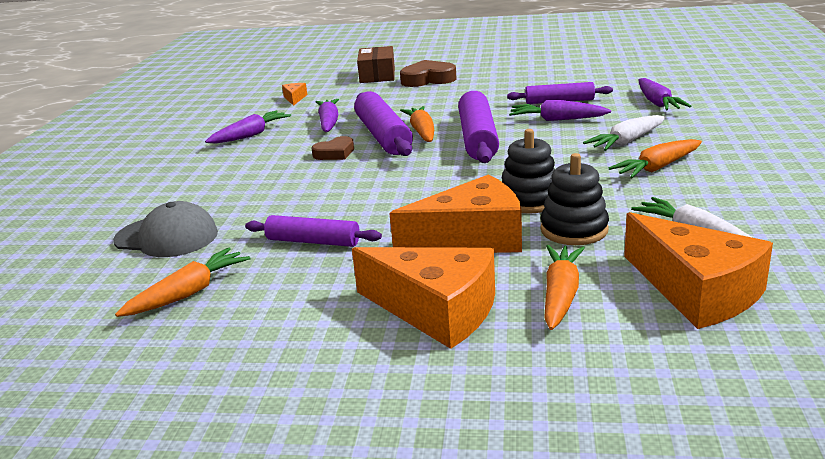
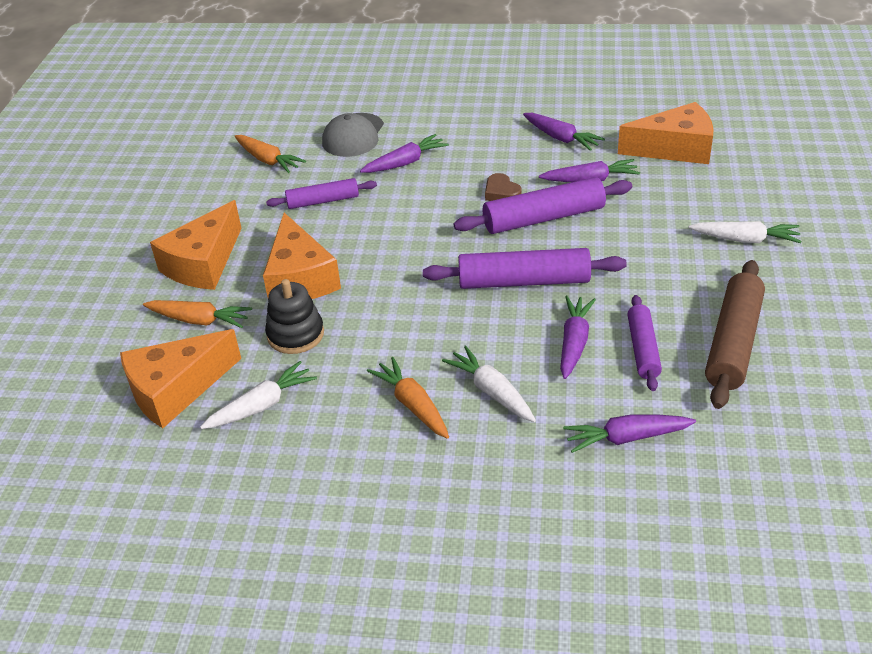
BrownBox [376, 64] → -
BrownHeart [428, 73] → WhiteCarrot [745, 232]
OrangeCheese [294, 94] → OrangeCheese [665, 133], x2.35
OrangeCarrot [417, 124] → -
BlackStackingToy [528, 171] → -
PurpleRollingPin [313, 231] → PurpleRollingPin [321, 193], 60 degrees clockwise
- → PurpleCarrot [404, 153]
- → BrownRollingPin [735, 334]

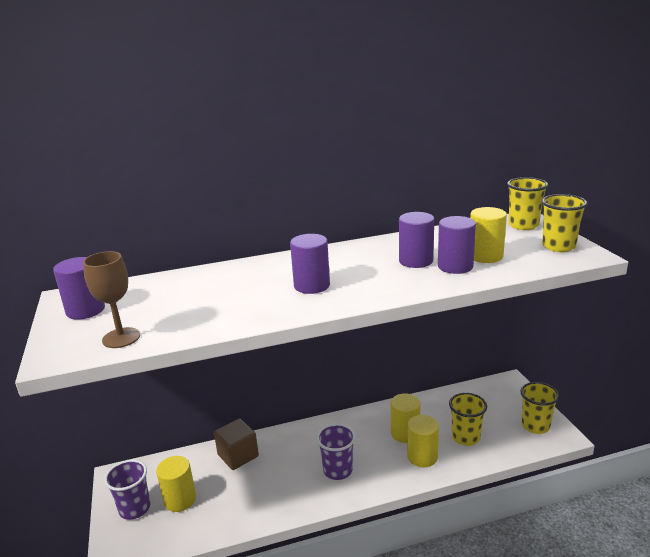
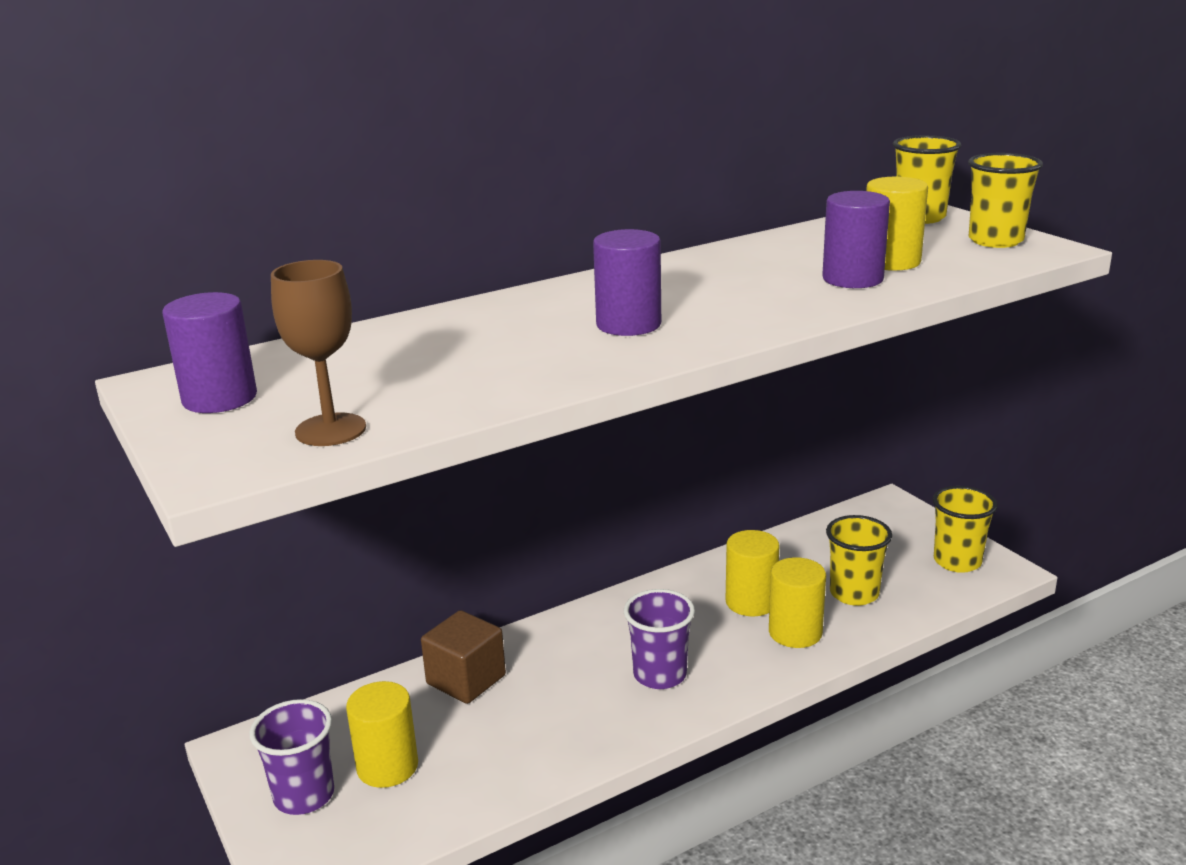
PurpleCylinder [416, 240] → -

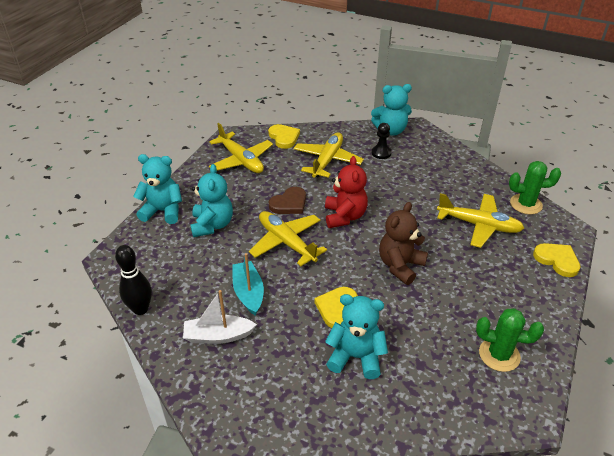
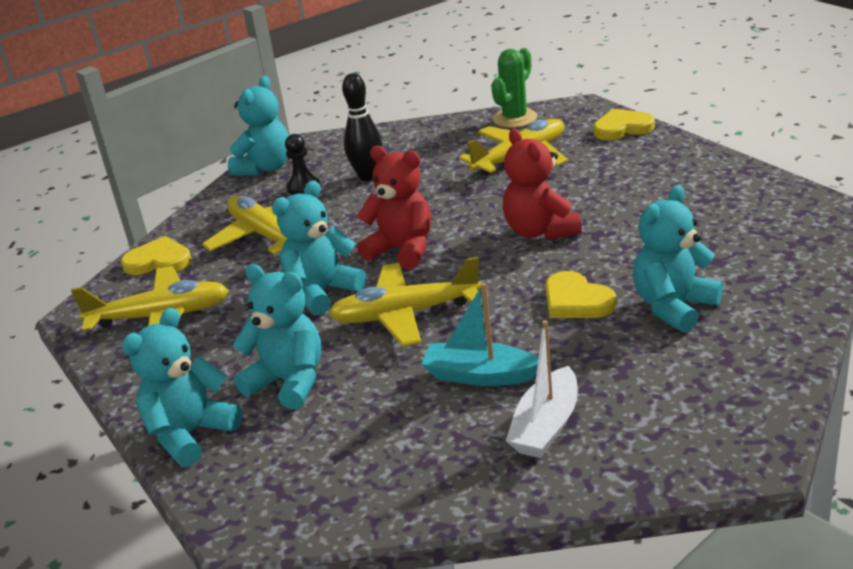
BrownHeart [287, 200] → TurquoiseTeddyBear [319, 247]
BrownTeddyBear [403, 243] → RedTeddyBear [542, 184]
BlackBowlingPin [133, 280] → BlackBowlingPin [362, 127], relocated
GreenCactus [510, 340] → -

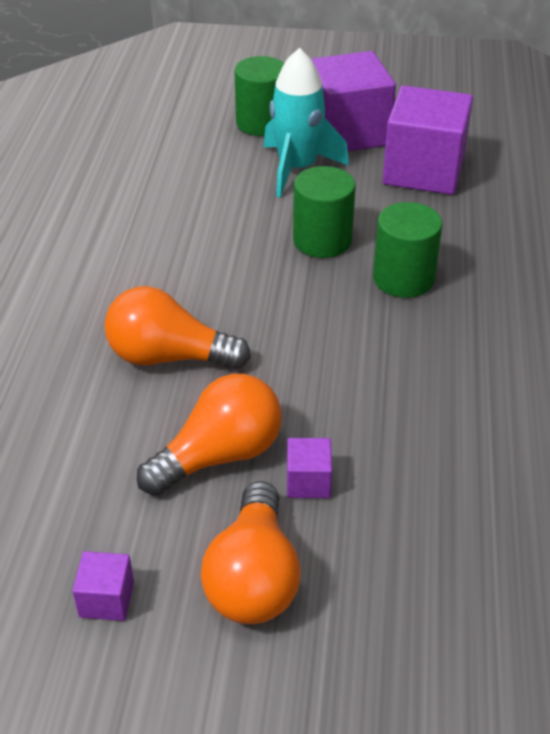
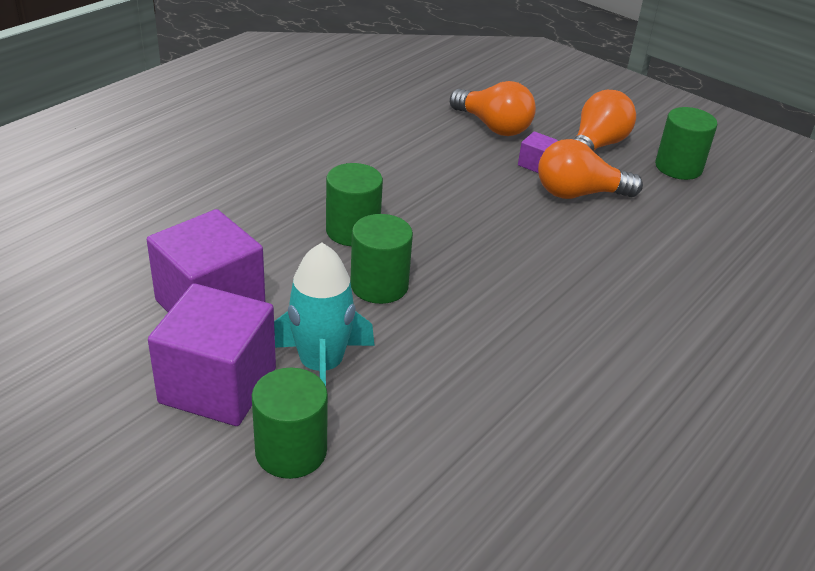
OrangeLightBulb [178, 327] → OrangeLightBulb [493, 108], relocated
PurpleCube [103, 586] → GreenCylinder [686, 143]

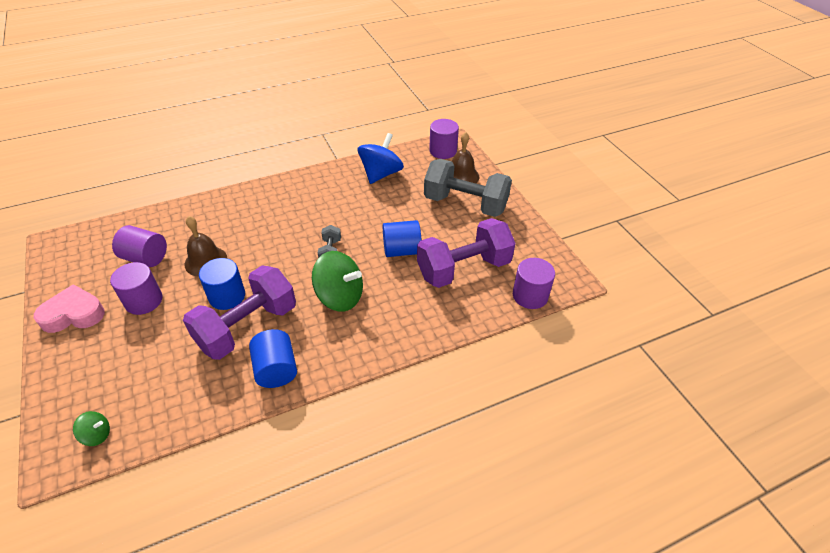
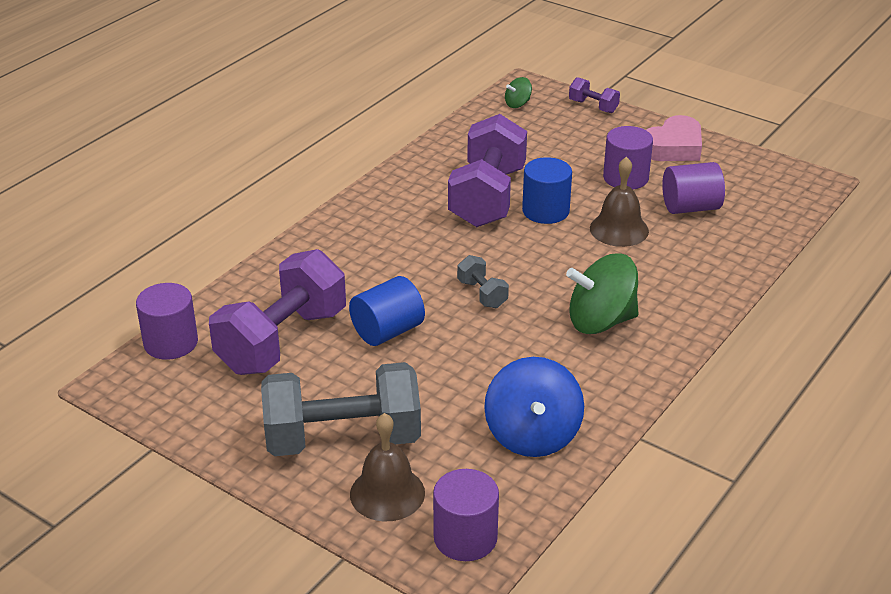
GreenSpinningTop [337, 281] → GreenSpinningTop [602, 293], relocated
BlueCylinder [273, 358] → -
- → PurpleDumbbell [594, 95]

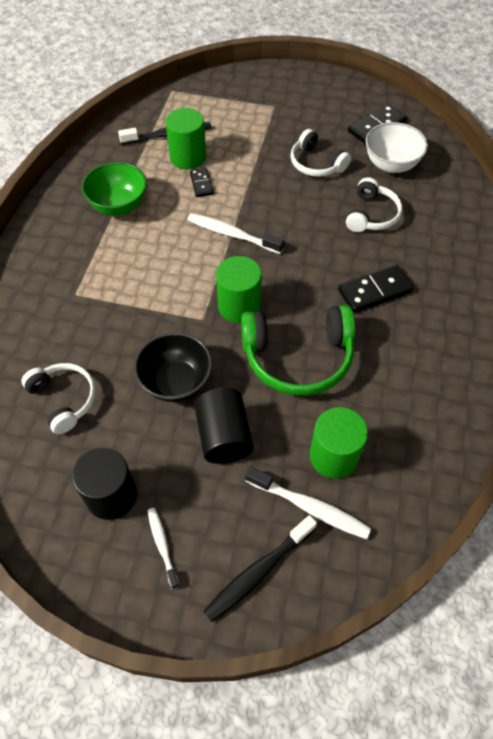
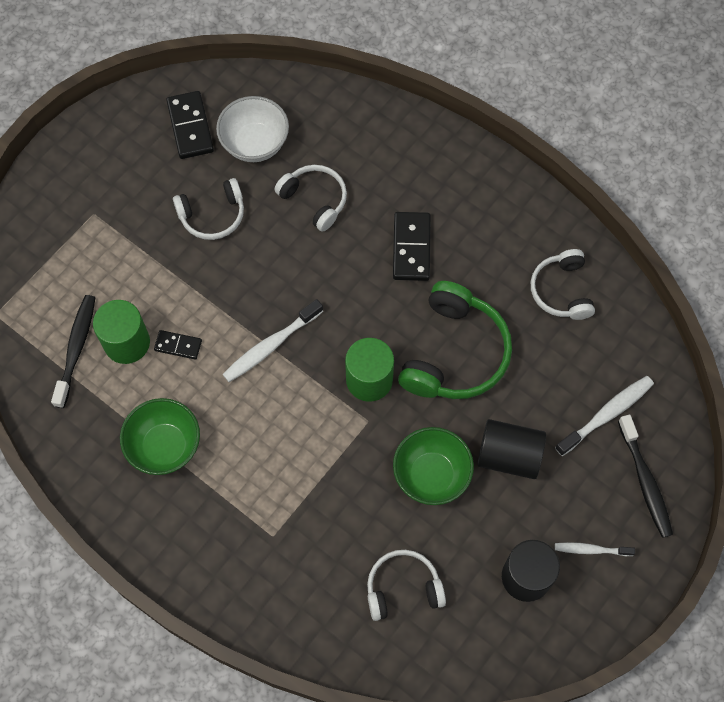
BlackBowl [173, 367] → GreenBowl [433, 466]
GreenCylinder [339, 443] → -
- → WhiteHeadphones [563, 284]

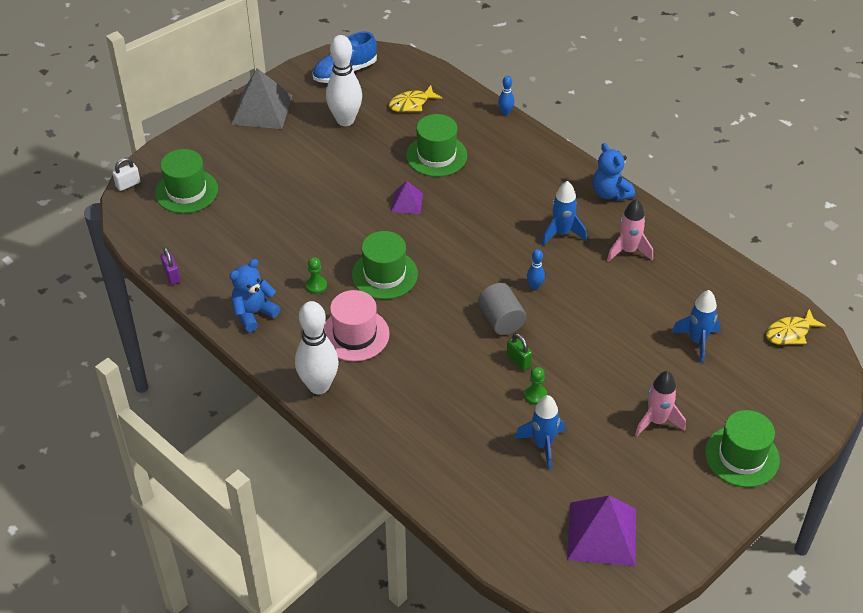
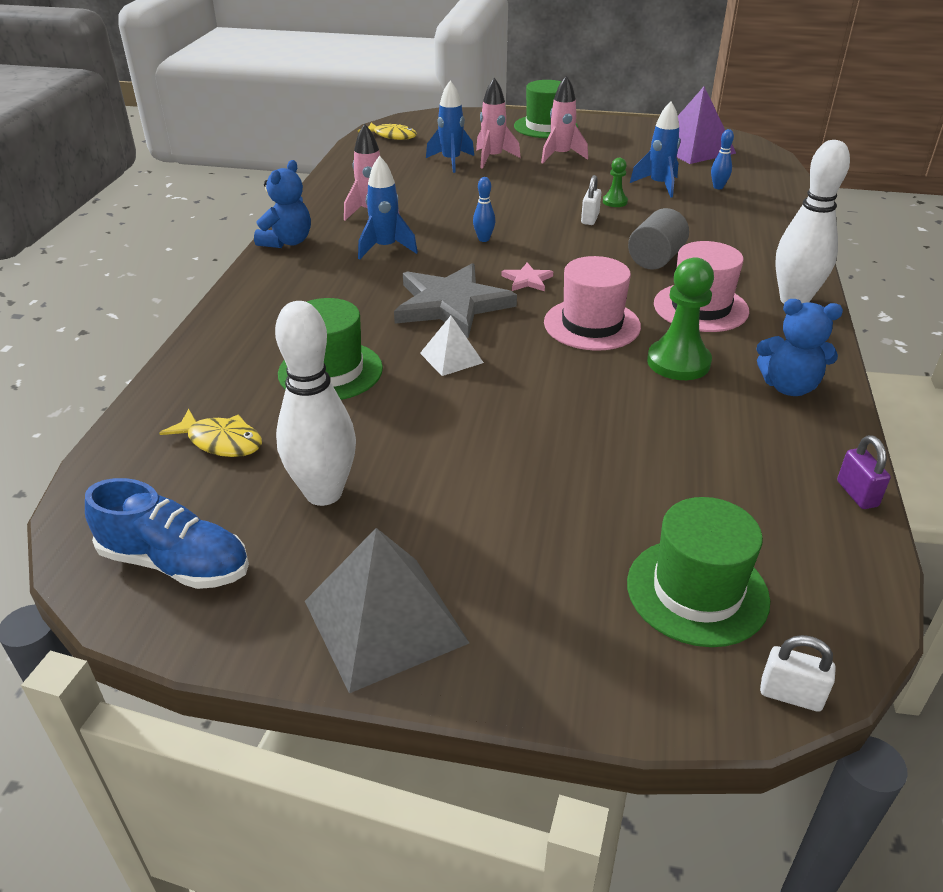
BlueBowlingPin [506, 95] → BlueBowlingPin [722, 159], relocated
PurplePyramid [407, 197] → WhitePyramid [452, 346]
GreenHat [385, 265] → PinkHat [592, 303]
PurplePadlock [170, 266] → PurplePadlock [864, 472], 45 degrees counterclockwise
GreenPawn [316, 275] → GreenPawn [680, 318], x1.88
GreyCylinder [502, 309] → GreyCylinder [658, 239], relocated
GreenPadlock [519, 352] → WhitePadlock [591, 200]
- → PinkRocket [498, 123]
- → GreyStar [455, 300]
- → PinkStar [527, 277]

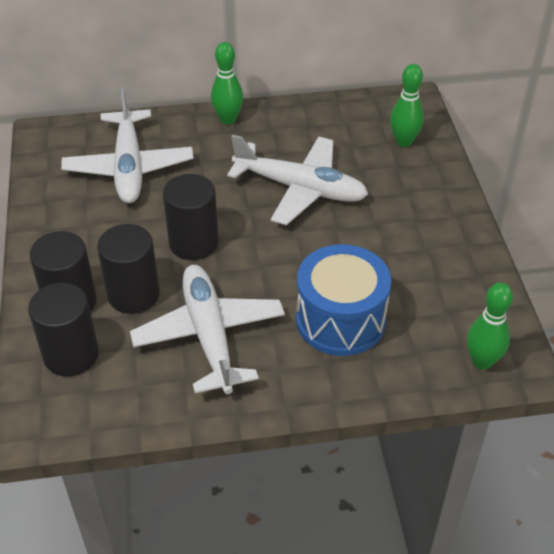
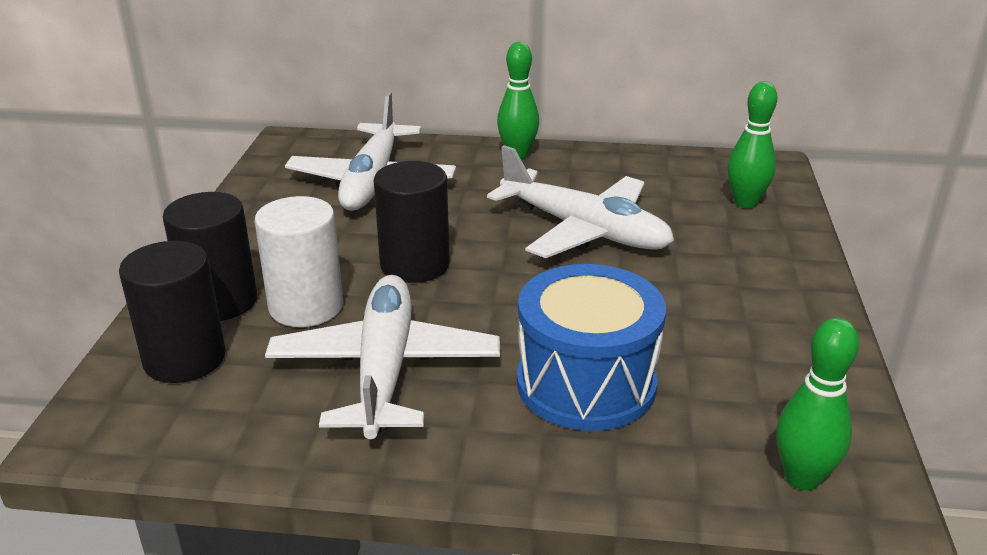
BlackCylinder [128, 269] → WhiteCylinder [299, 261]

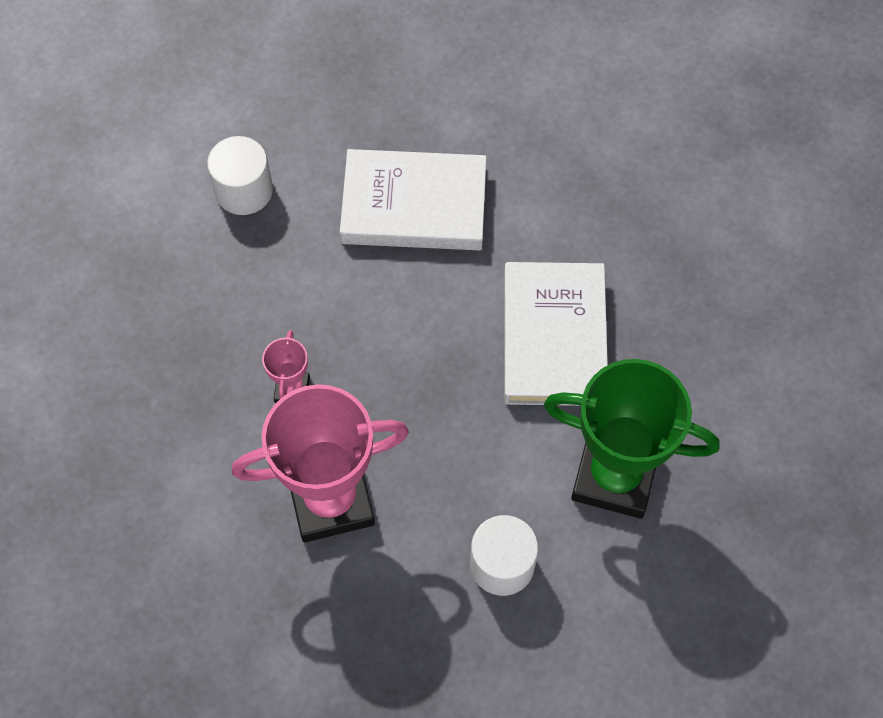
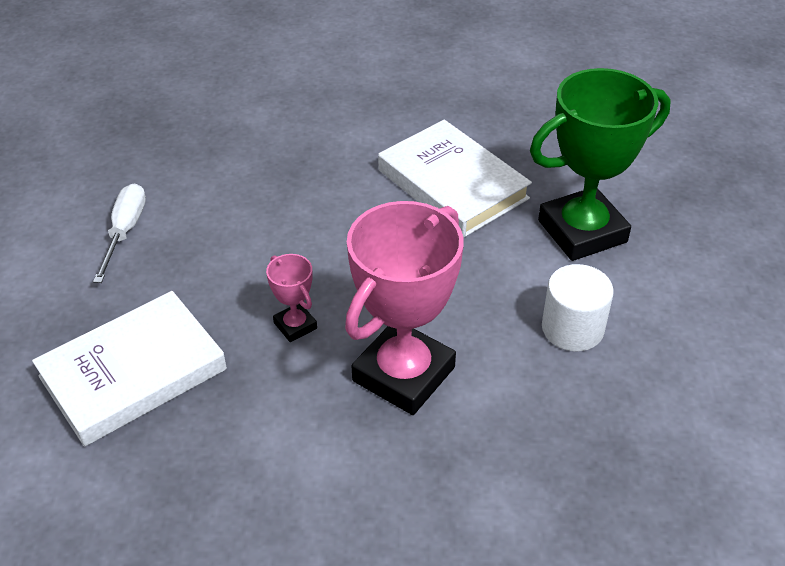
WhiteCylinder [240, 175] → WhiteScrewdriver [119, 233]
WhiteBook [413, 199] → WhiteBook [129, 368], relocated

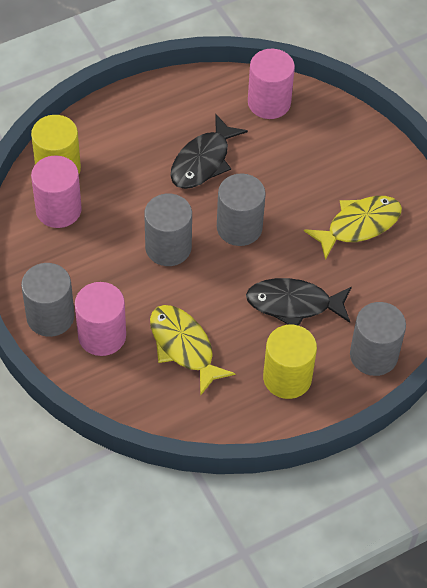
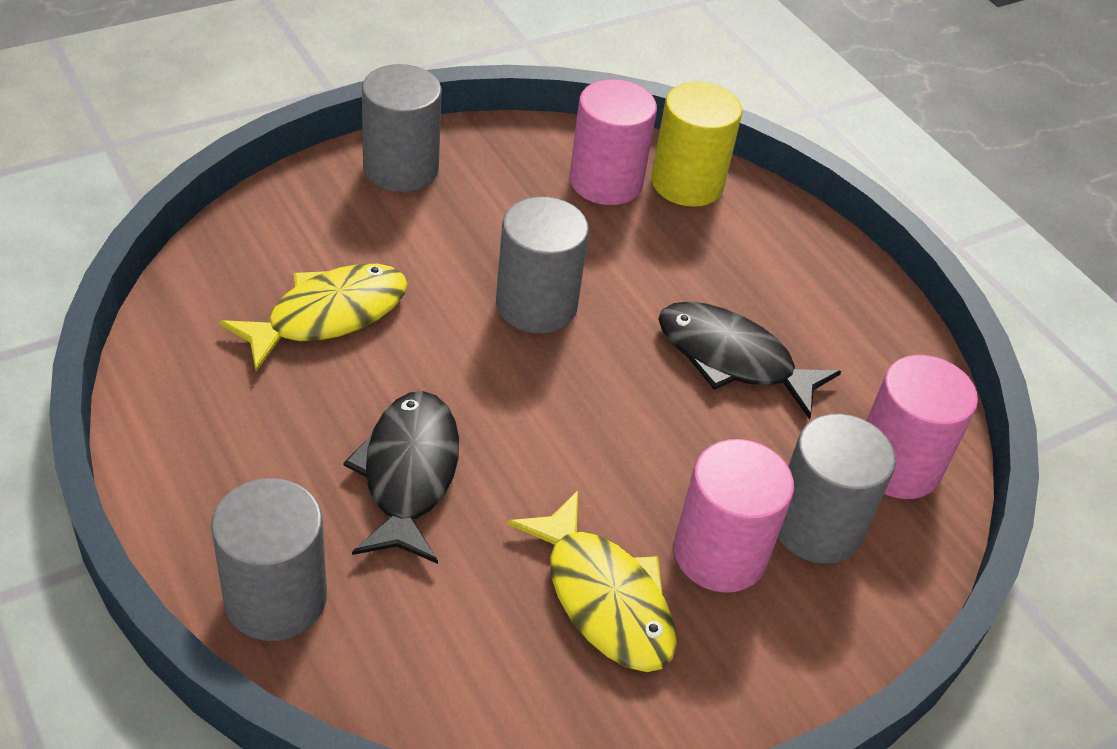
GreyCylinder [241, 210] → GreyCylinder [837, 488], relocated
PinkCylinder [100, 319] → PinkCylinder [734, 516], relocated
YellowCylinder [290, 362] → -

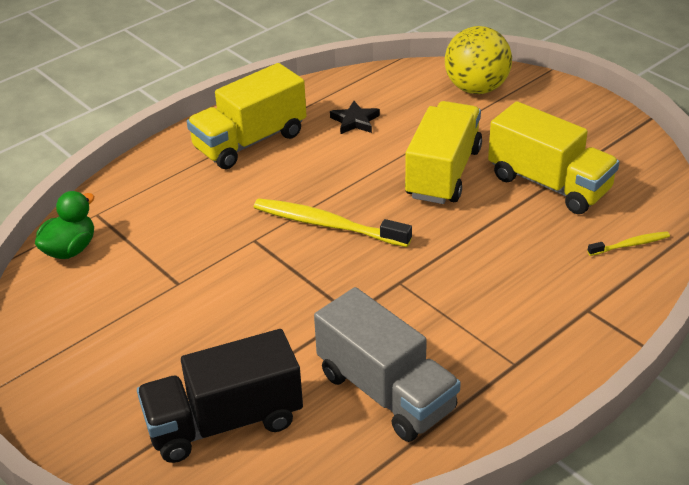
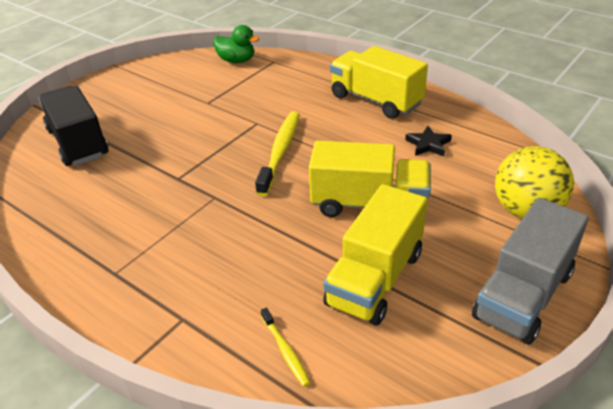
GreyTruck [387, 364] → GreyTruck [530, 271], relocated

